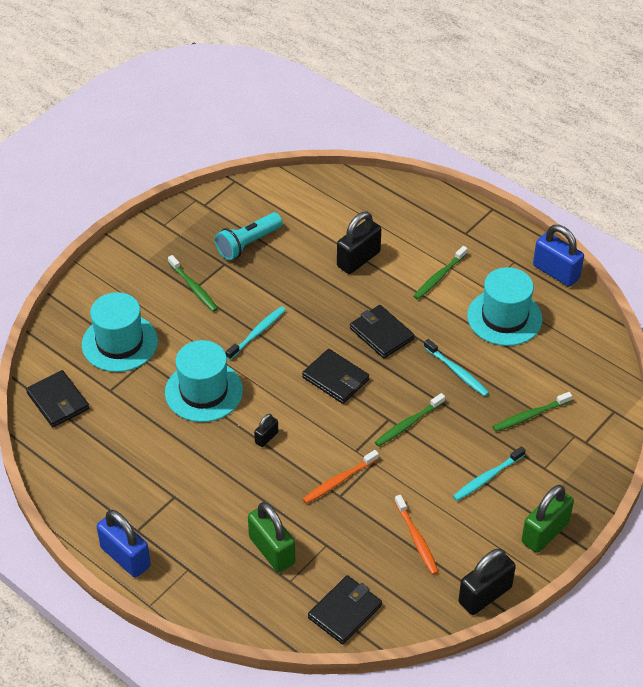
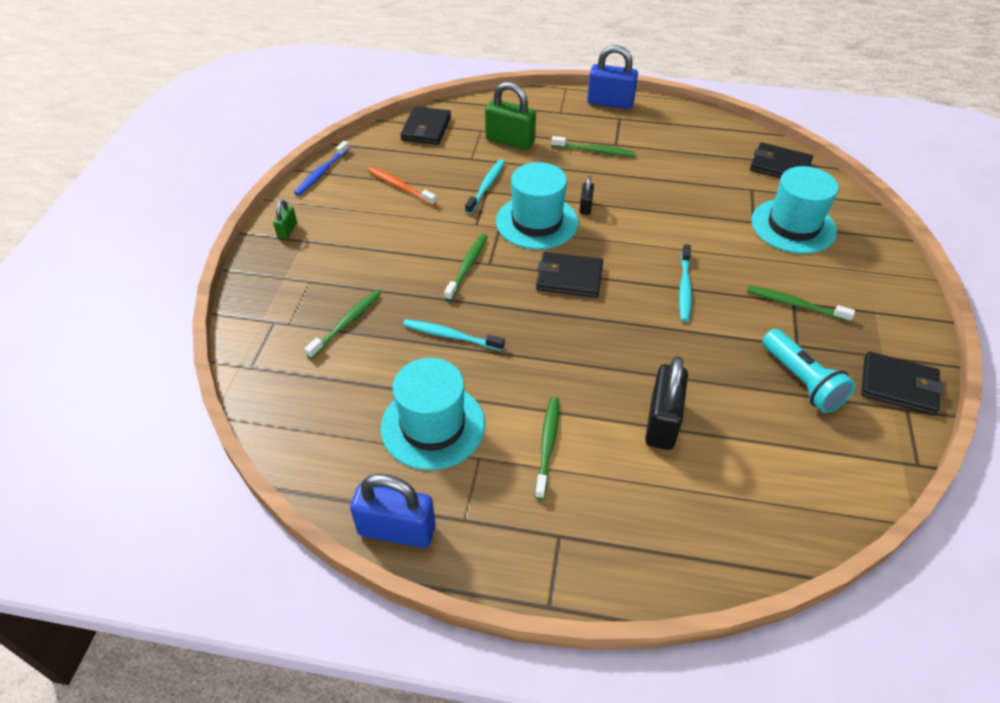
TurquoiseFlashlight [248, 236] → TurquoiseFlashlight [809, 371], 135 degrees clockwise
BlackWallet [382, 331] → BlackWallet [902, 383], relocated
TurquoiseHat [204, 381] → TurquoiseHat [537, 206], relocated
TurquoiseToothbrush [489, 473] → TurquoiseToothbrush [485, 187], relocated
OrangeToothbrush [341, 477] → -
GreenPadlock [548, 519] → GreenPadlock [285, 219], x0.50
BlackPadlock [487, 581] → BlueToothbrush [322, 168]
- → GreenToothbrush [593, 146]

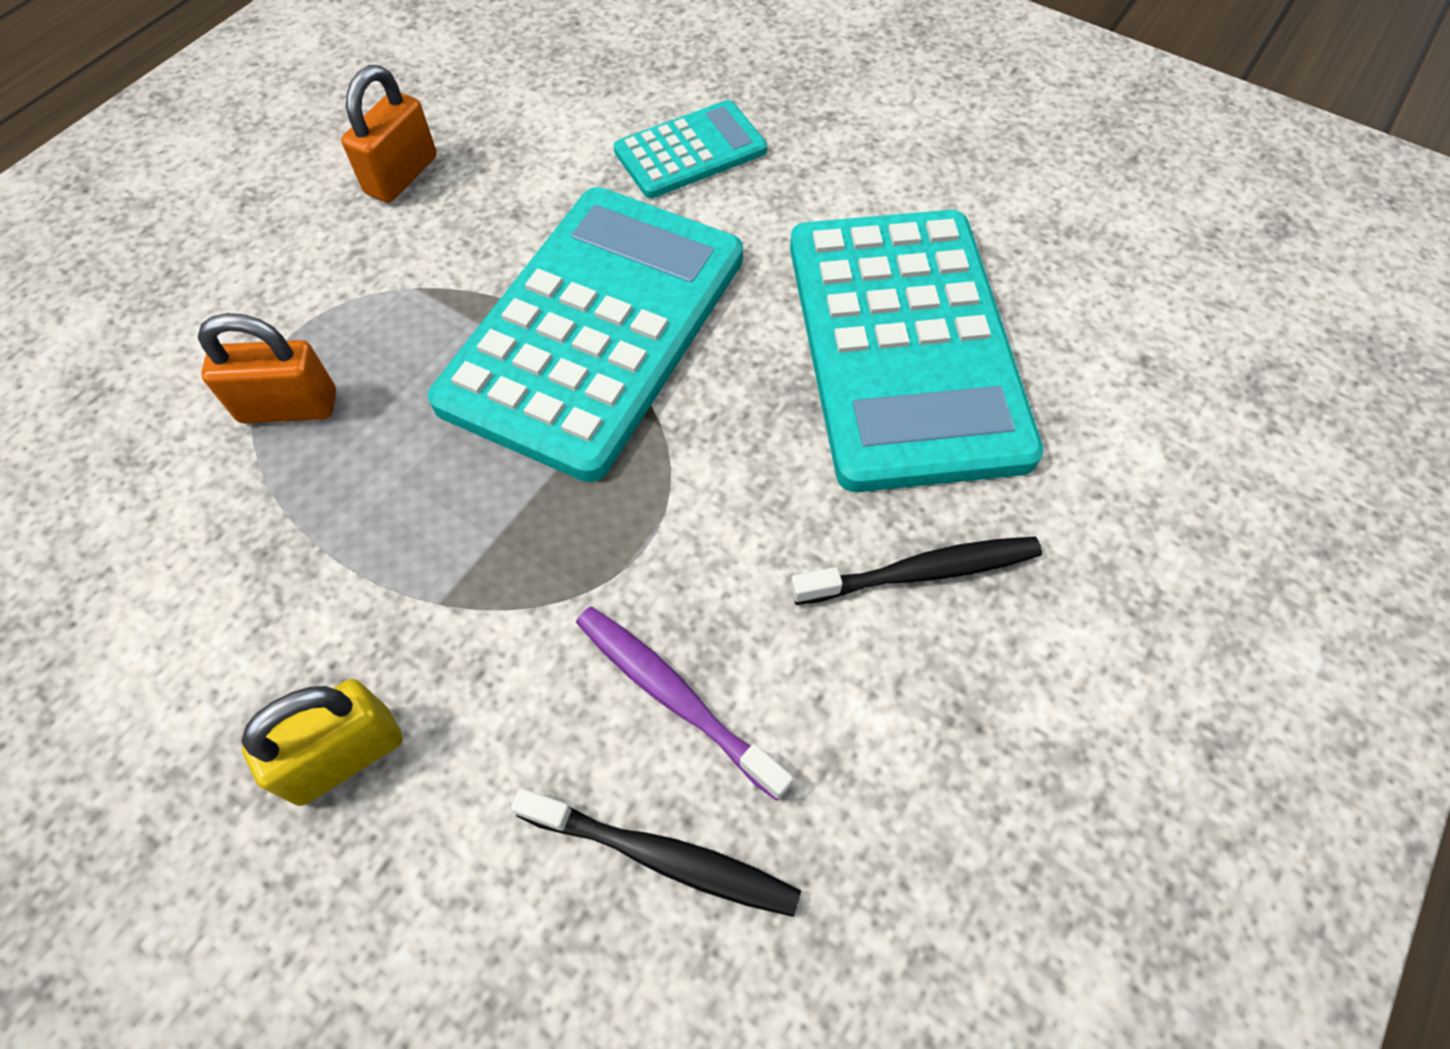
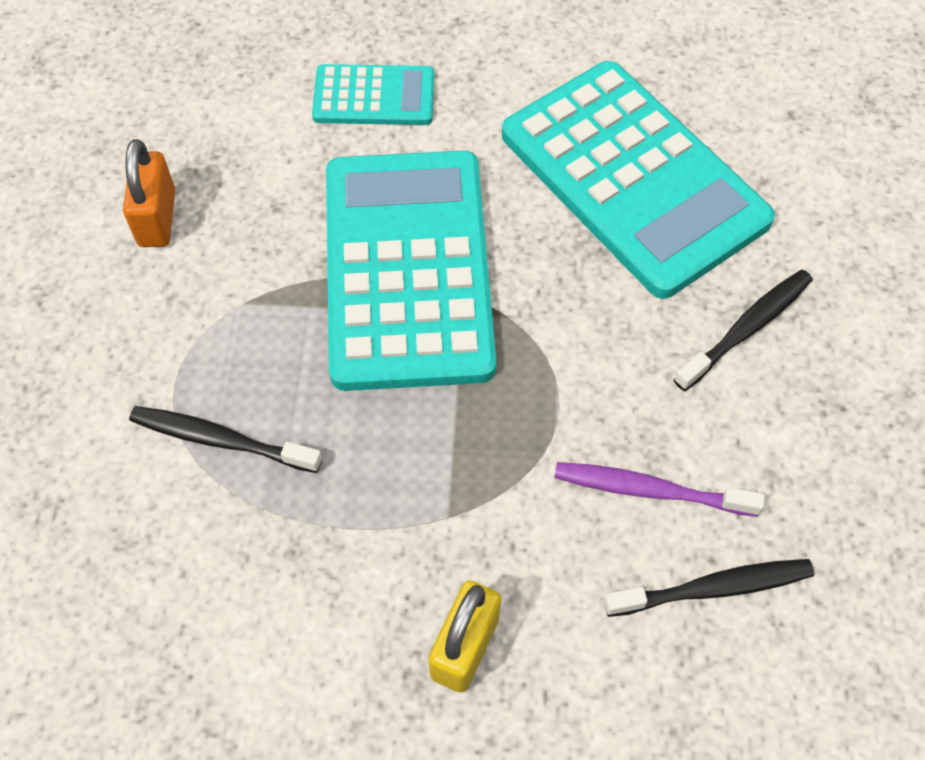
TurquoiseCalculator [690, 149] → TurquoiseCalculator [373, 94], 60 degrees clockwise
OrangePadlock [267, 368] → BlackToothbrush [225, 439]

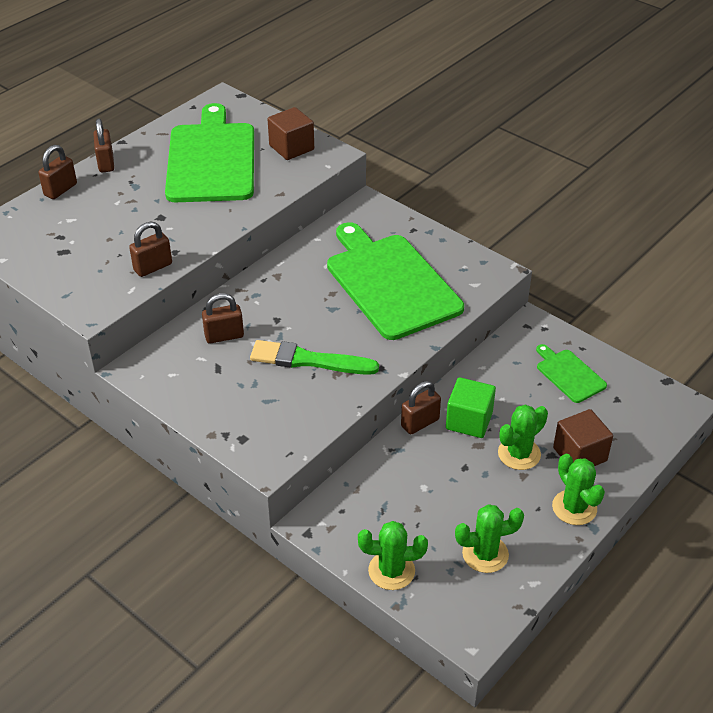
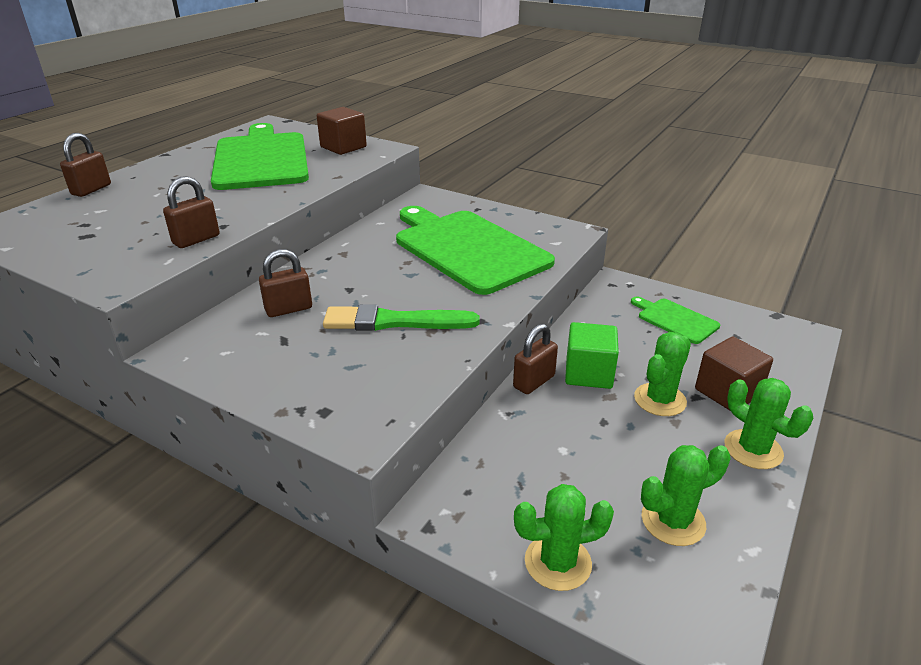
BrownPadlock [103, 145] → -

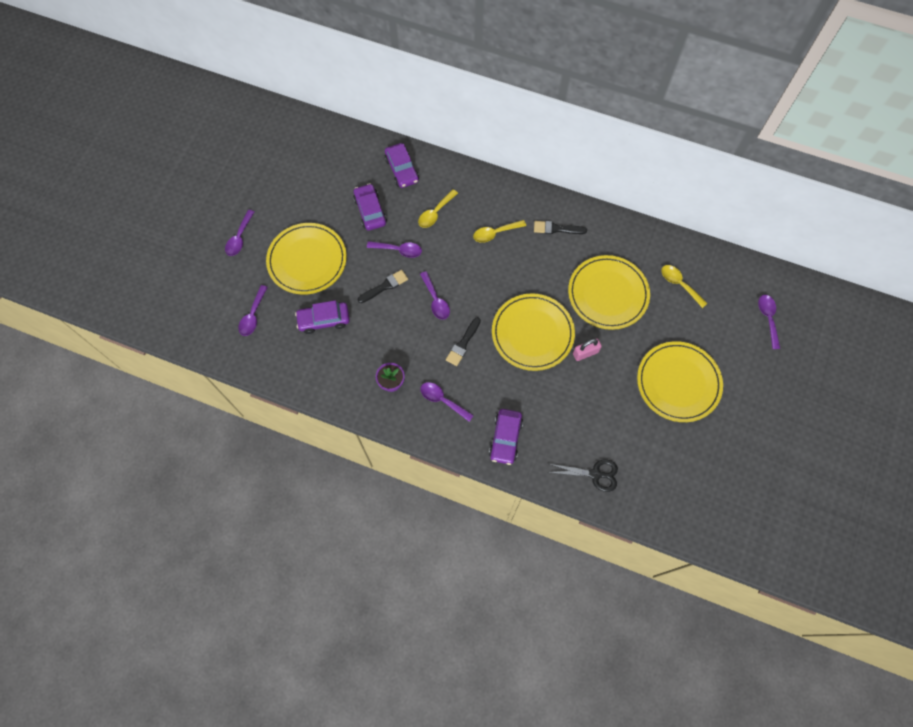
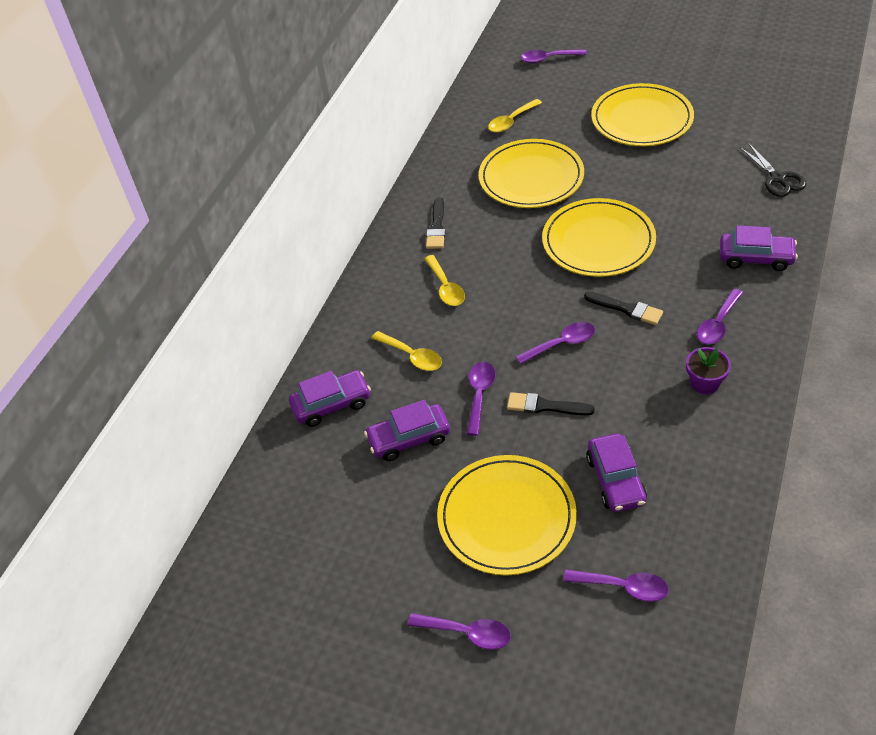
BlackBrush [383, 286] → BlackBrush [551, 403], 45 degrees counterclockwise
PinkPadlock [587, 350] → -
BlackScissors [583, 475] → BlackScissors [773, 170], 150 degrees clockwise

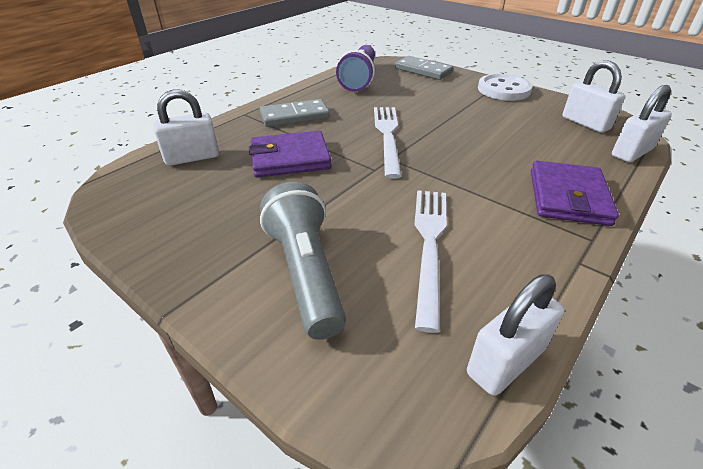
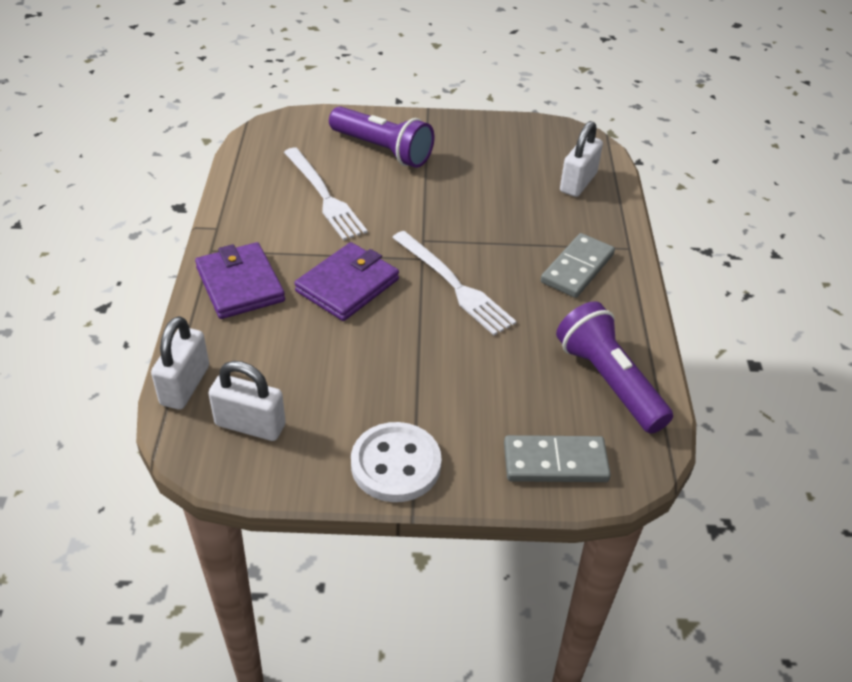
PurpleWallet [290, 154] → PurpleWallet [346, 281], relocated
GreyFlashlight [303, 261] → PurpleFlashlight [381, 137]
WhitePadlock [516, 335] → -

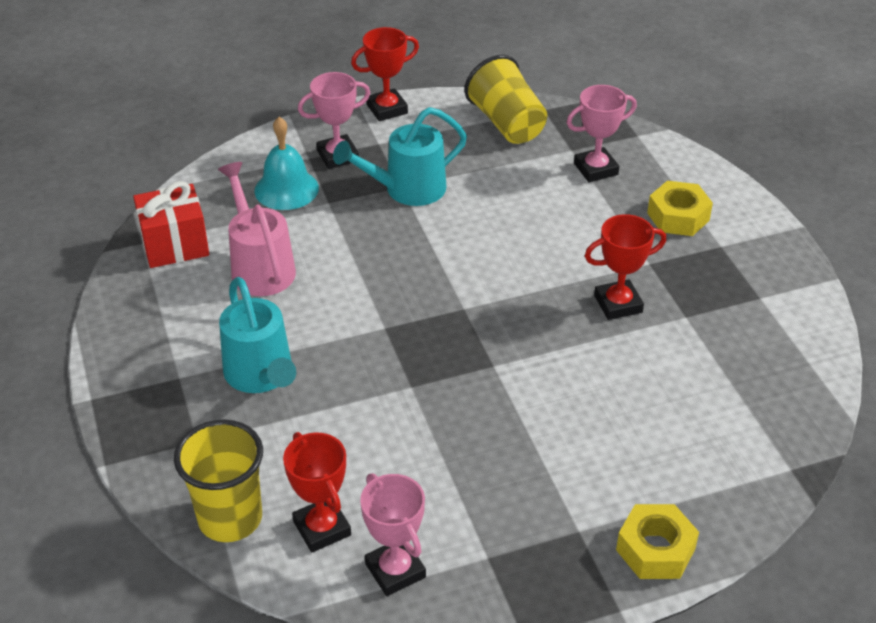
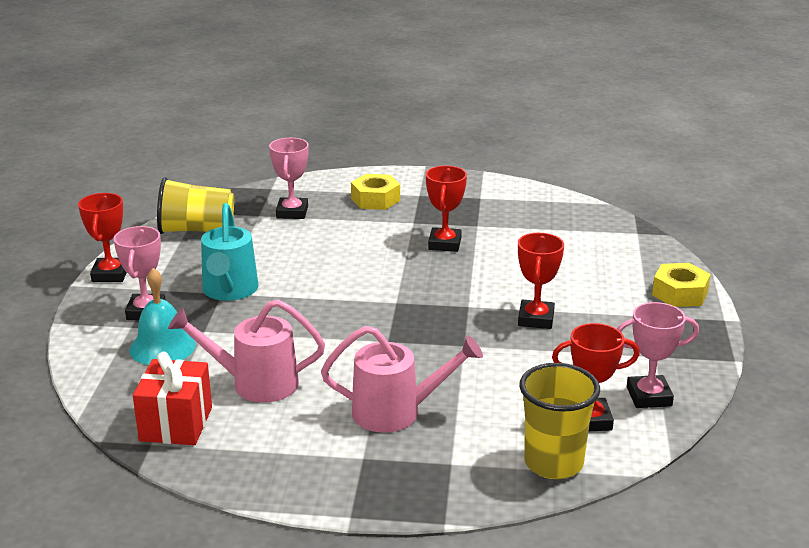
TurquoiseWateringCan [257, 335] → PinkWateringCan [402, 379]
- → RedTrophy [541, 281]

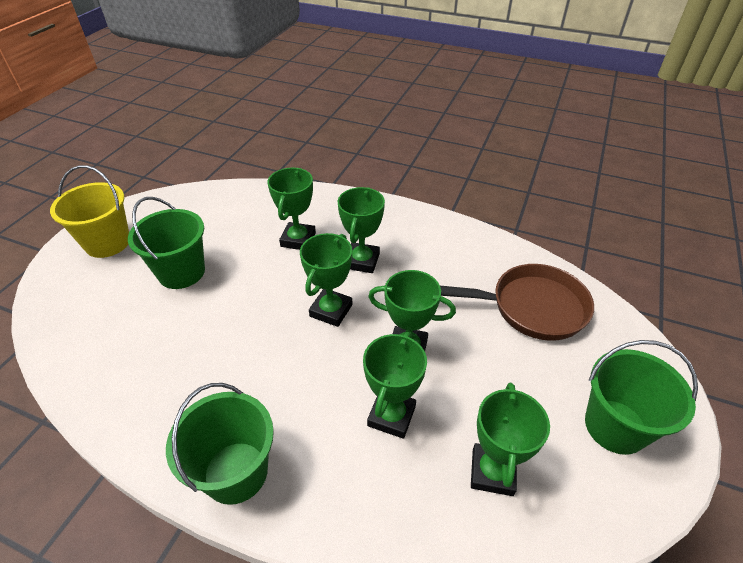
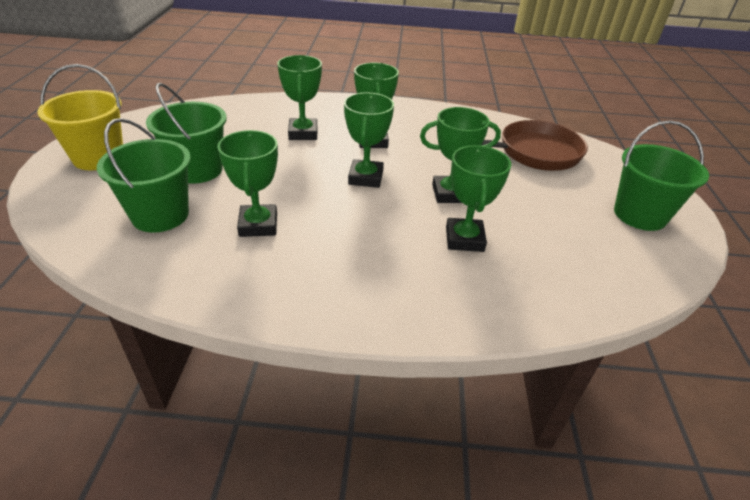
GreenBucket [220, 444] → GreenBucket [144, 175], relocated
GreenTrophy [510, 439] → GreenTrophy [248, 183], relocated

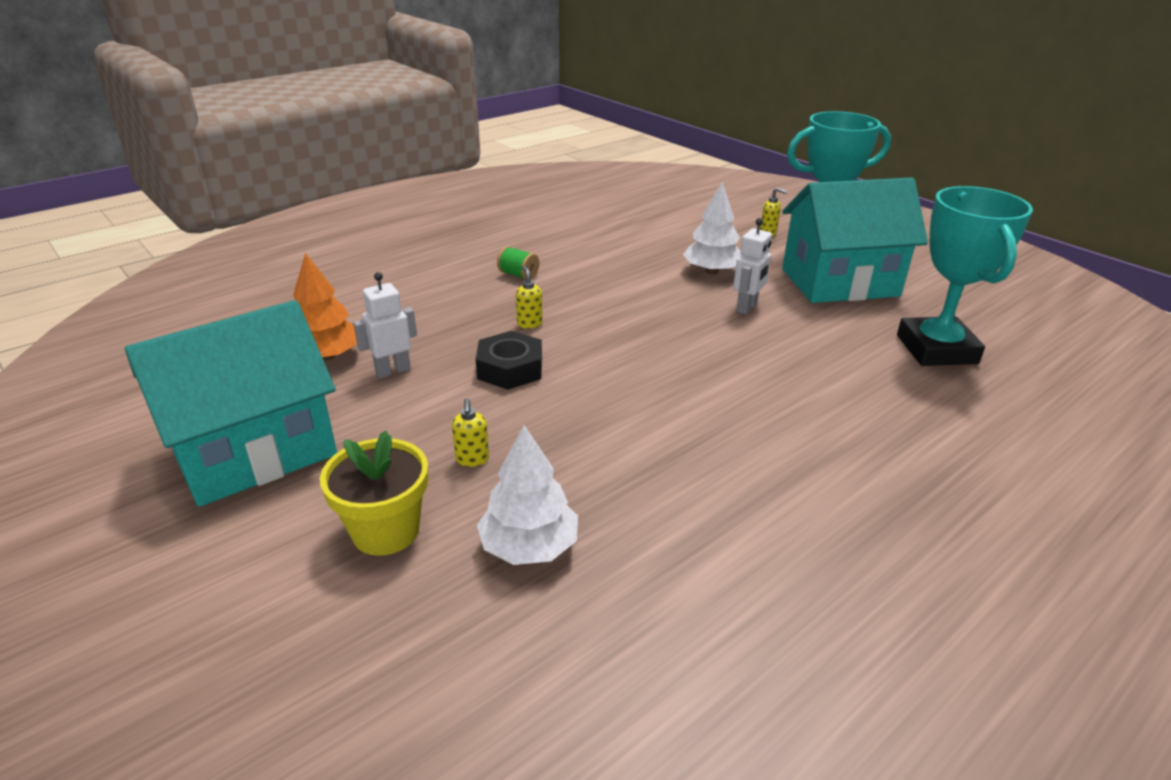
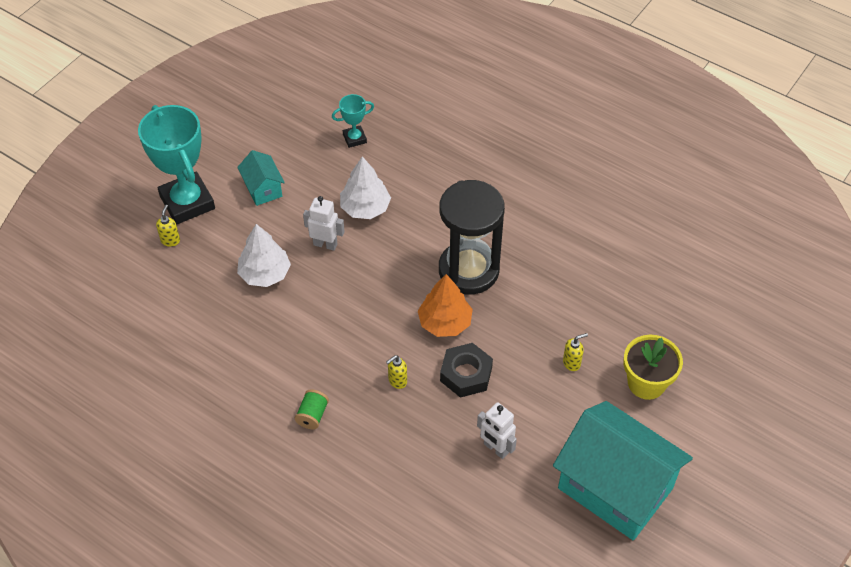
TurquoiseHouse [855, 240] → TurquoiseHouse [261, 178], x0.45
TurquoiseTrophy [965, 276] → TurquoiseTrophy [353, 121], x0.47
OrangeTree [325, 306] → OrangeTree [445, 305], relocated
WhiteTree [527, 495] → WhiteTree [365, 187], relocated
- → BlackHourglass [472, 237]

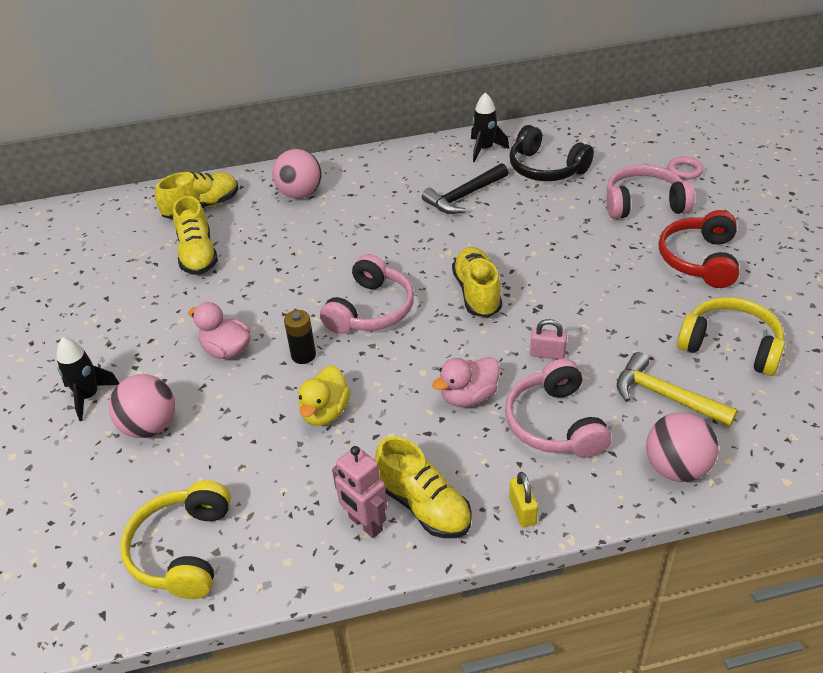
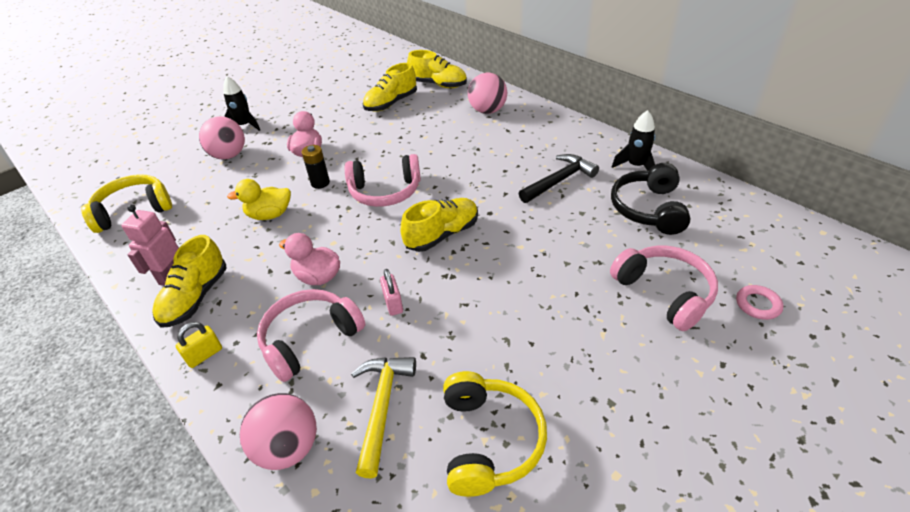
BlackHammer [465, 188] → BlackHammer [559, 178], 120 degrees clockwise
RedHeadphones [699, 249] → -

